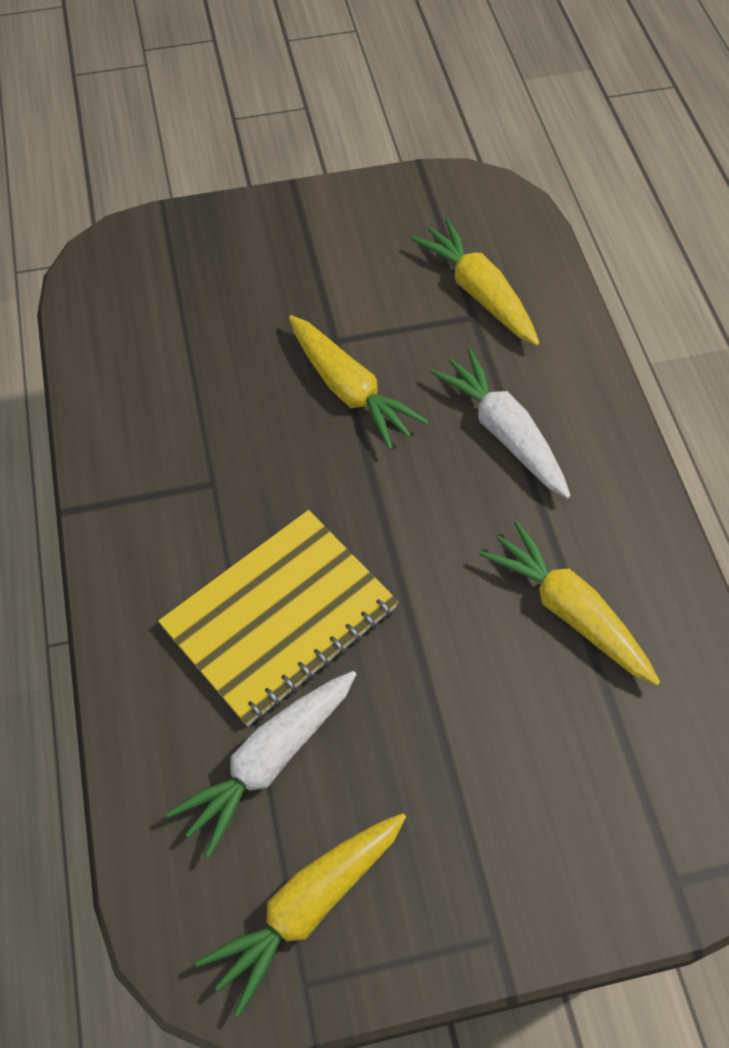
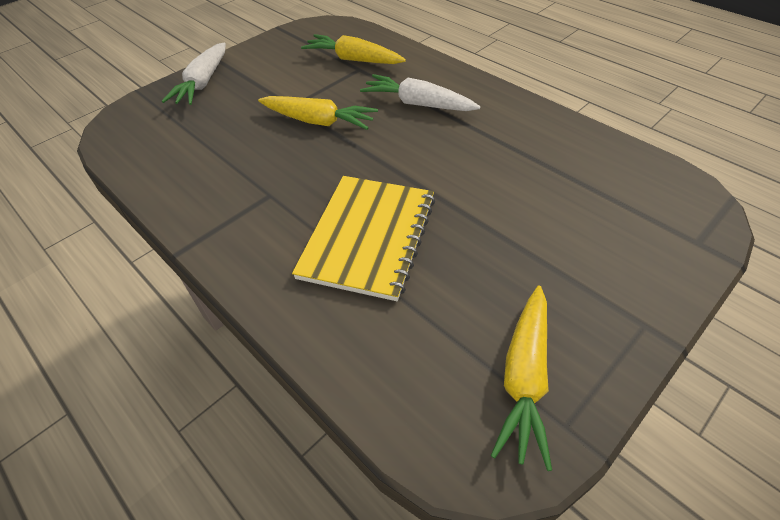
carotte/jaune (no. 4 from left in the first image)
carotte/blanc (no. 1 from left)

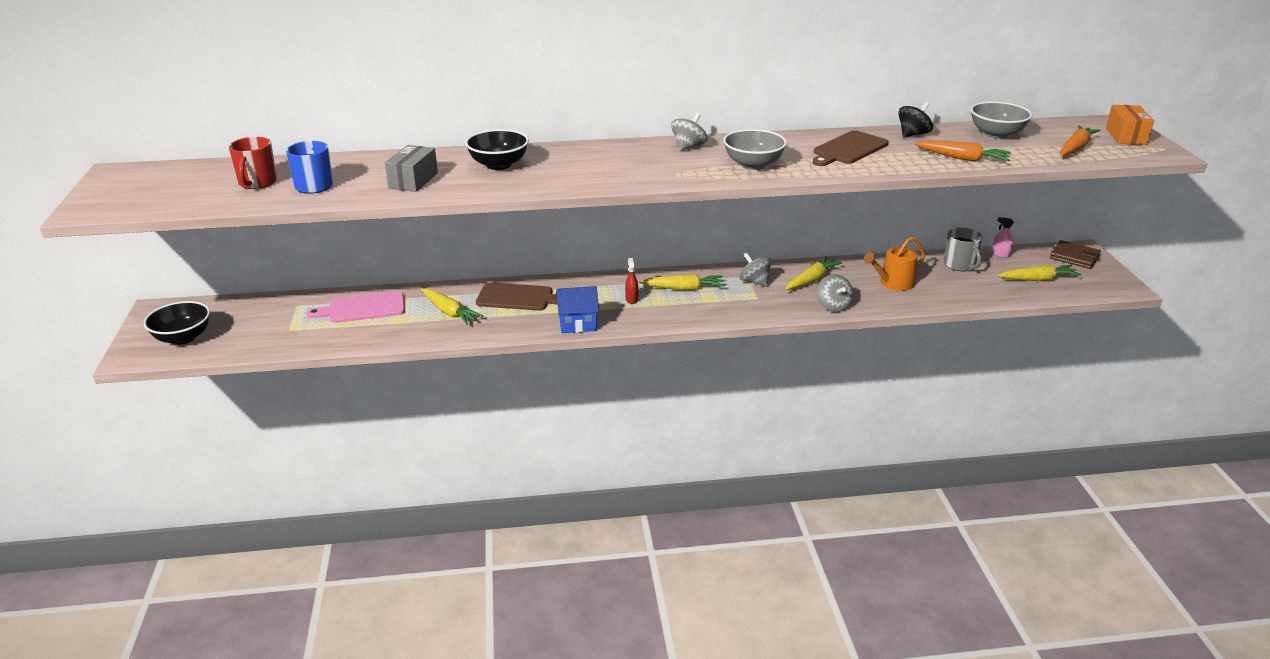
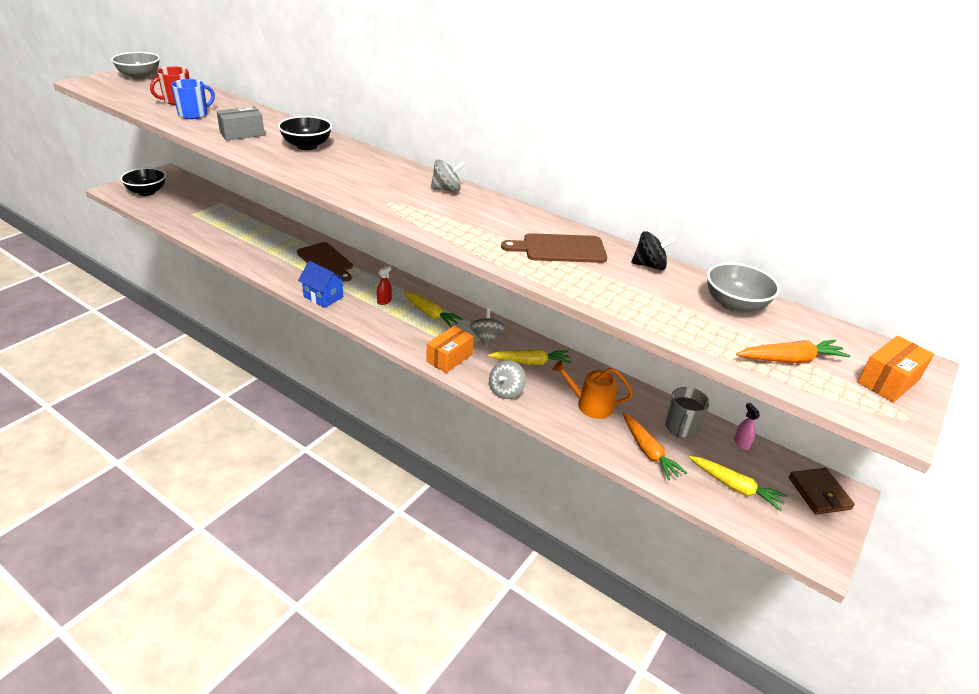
bol/gris (no. 1 from left)
carotte/orange (no. 1 from left)
carotte/jaune (no. 1 from left in the first image)
planche à découper/rose
boîte/orange (no. 1 from left)

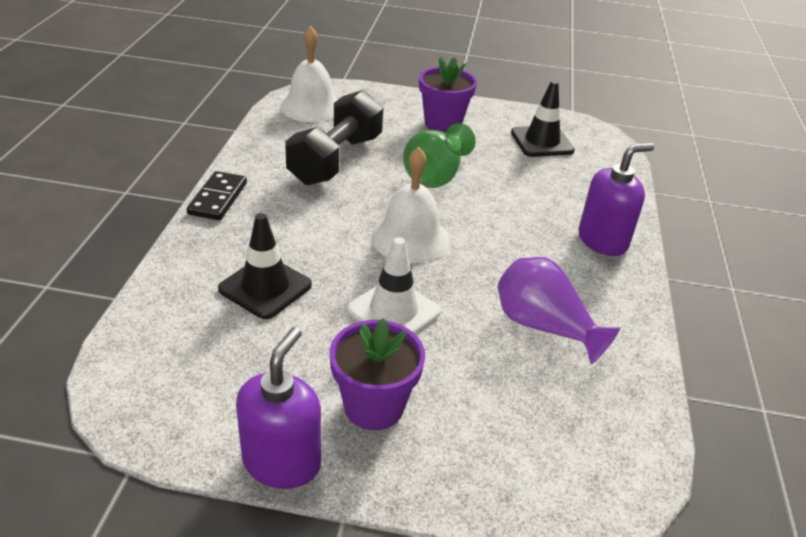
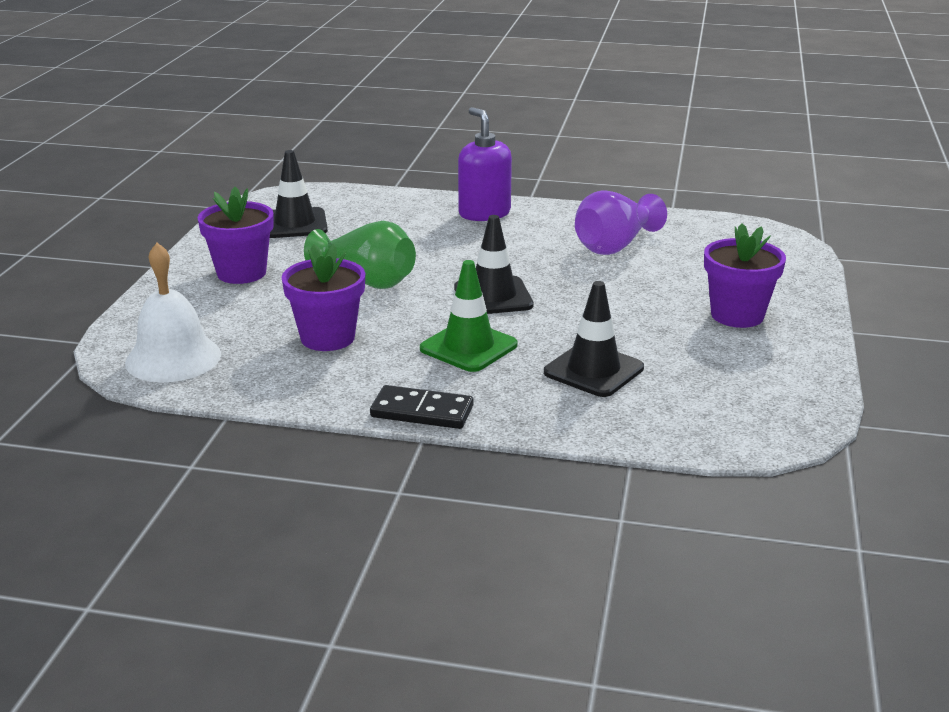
pot de fleurs/violet (no. 2 from left)
cône de chantier/noir (no. 2 from left)
cône de chantier/blanc
distributeur de savon/violet (no. 1 from left in the first image)
cône de chantier/vert

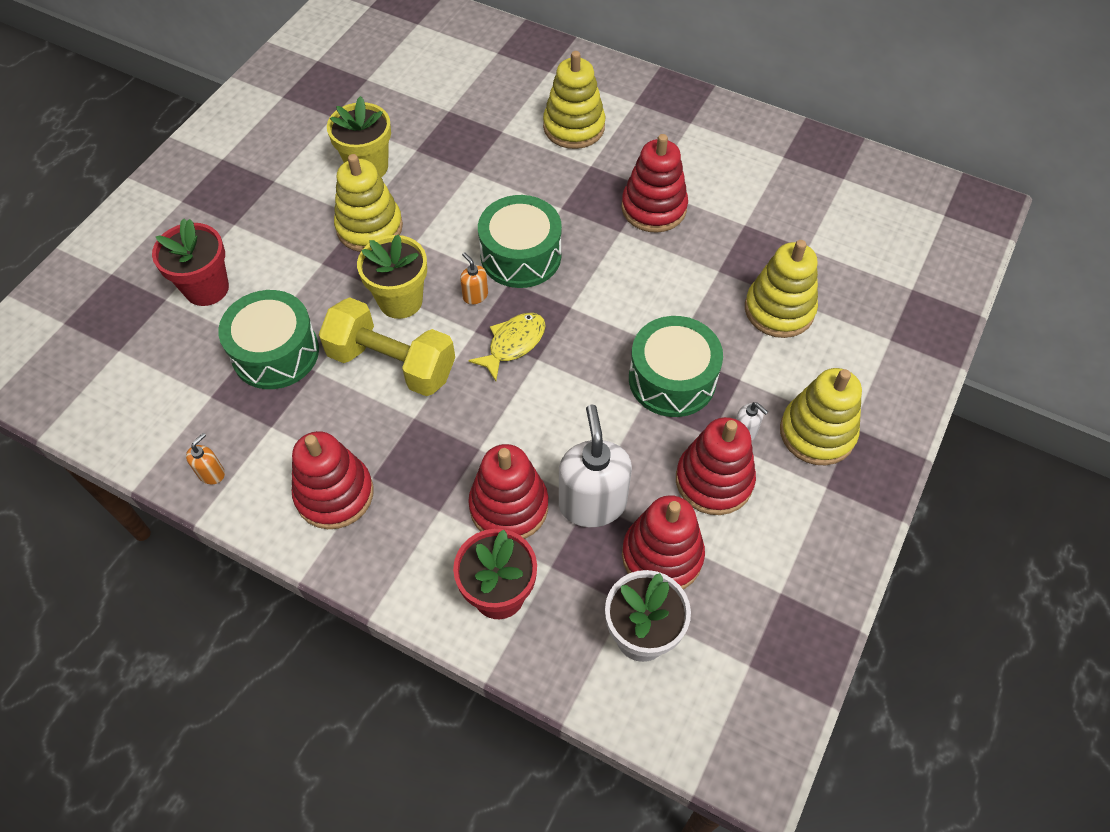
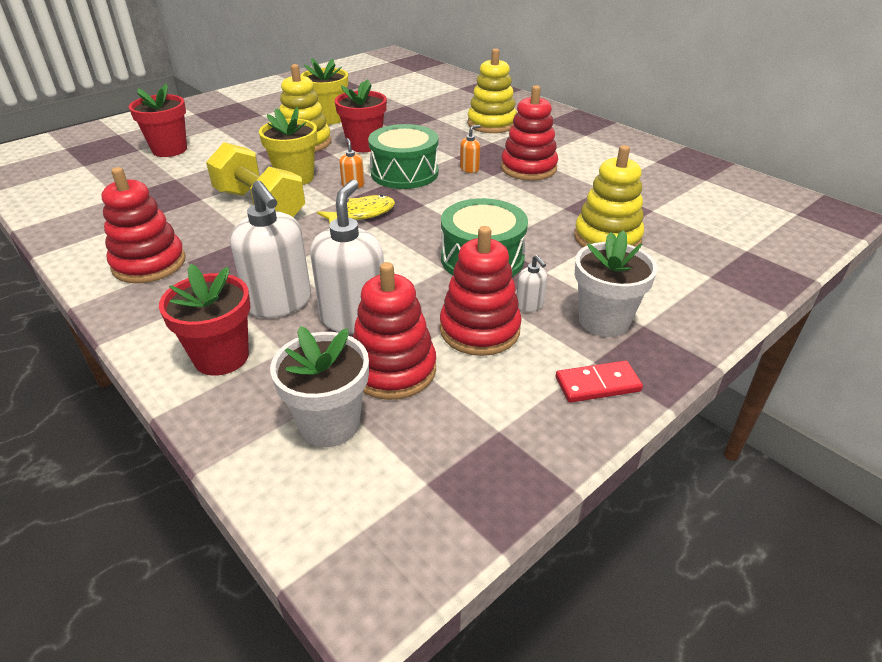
tambour/vert (no. 1 from left in the first image)
pot de fleurs/blanc (no. 2 from left)
distributeur de savon/orange (no. 2 from left)
distributeur de savon/blanc (no. 1 from left)
pot de fleurs/rouge (no. 3 from left)
domino/rouge

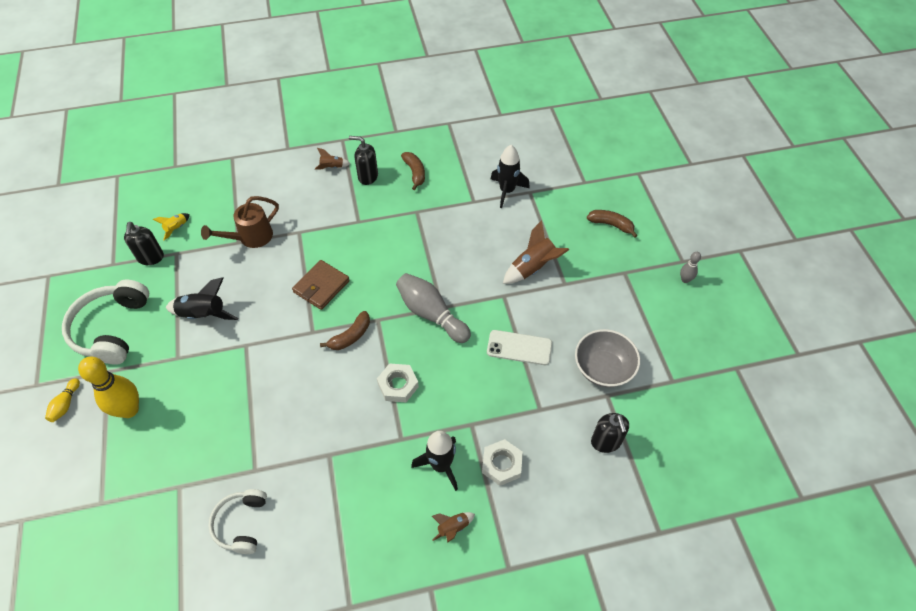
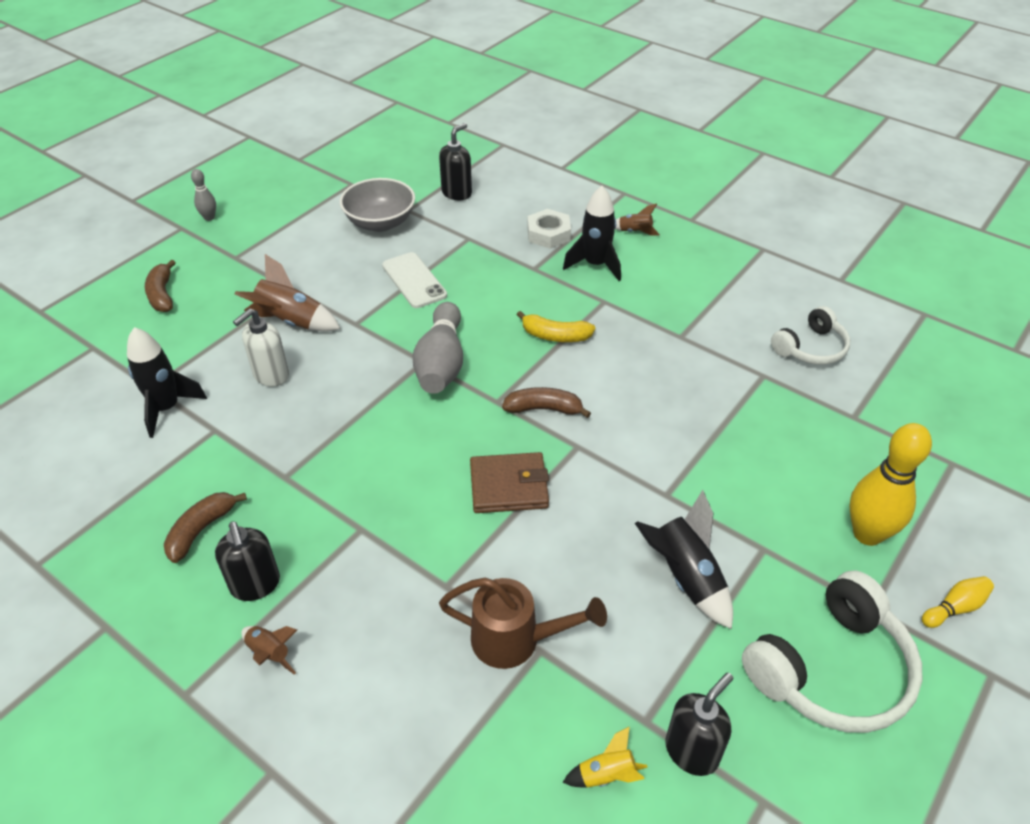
banane/jaune
distributeur de savon/blanc

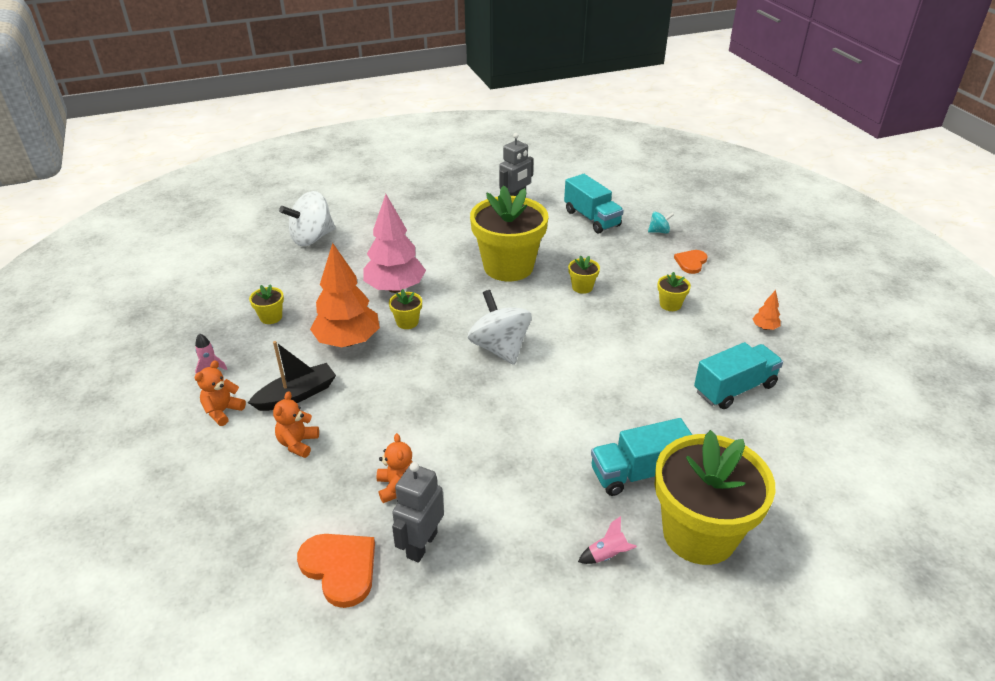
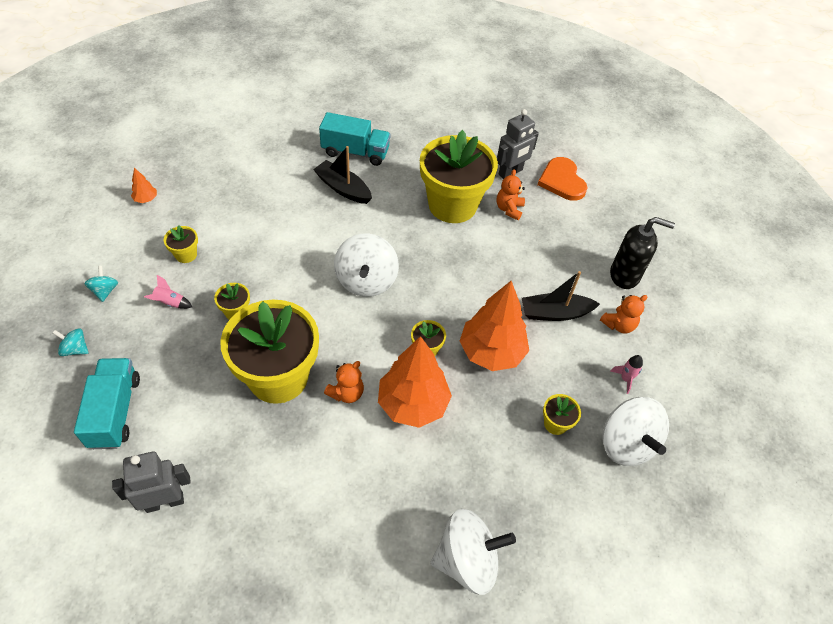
arbre/orange (no. 2 from left)
toupie/turquoise (no. 2 from left)
camion/turquoise (no. 3 from left in the first image)
ours en peluche/orange (no. 1 from left)
pot de fleurs/jaune (no. 5 from left)
fusée/rose (no. 1 from left)
bateau/noir (no. 1 from left)
distributeur de savon/noir
toupie/blanc (no. 3 from left)

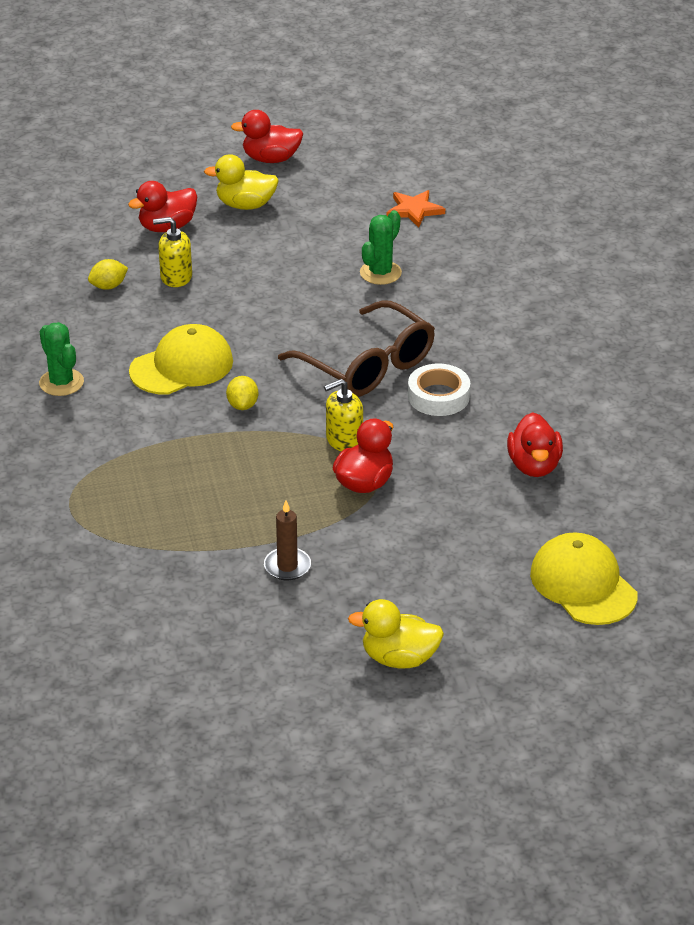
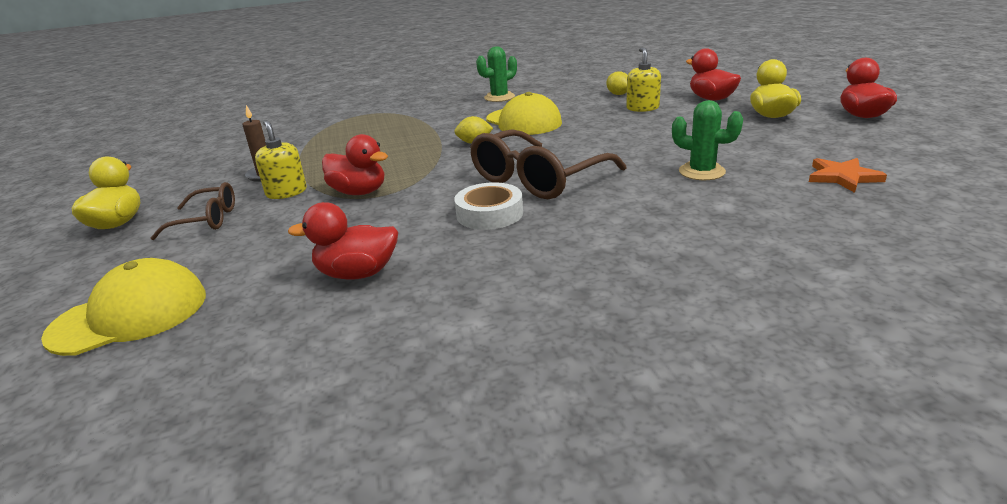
distributeur de savon/jaune (no. 1 from left)
lunettes/marron (no. 1 from left)

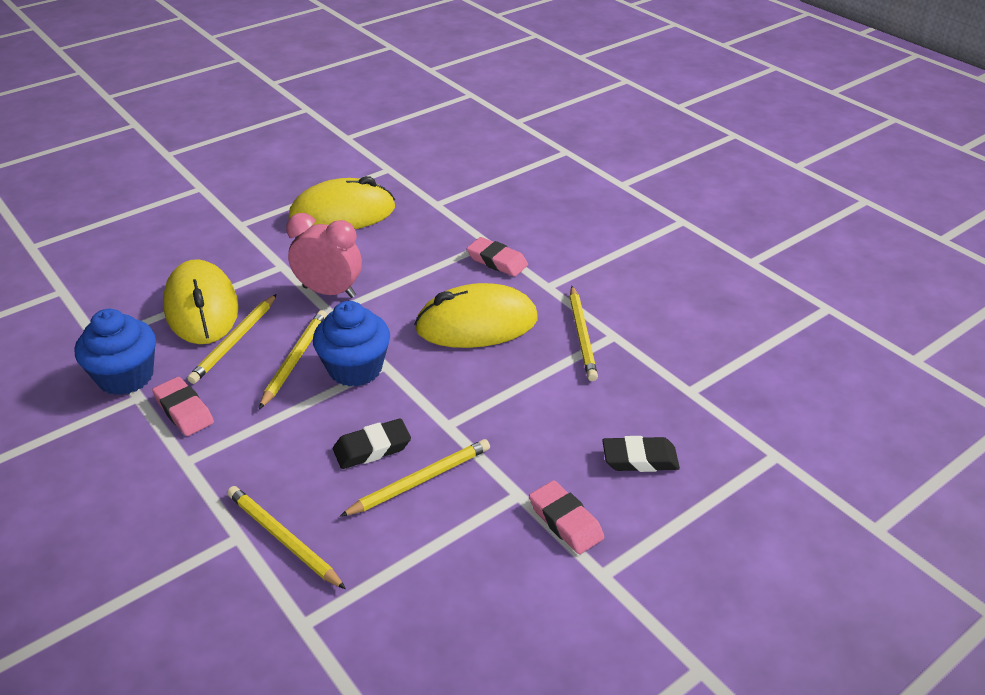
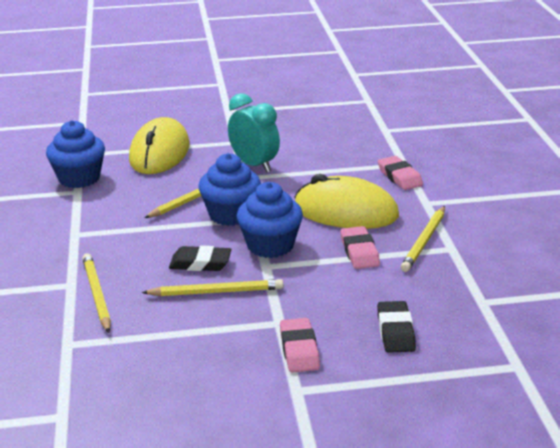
souris/jaune (no. 2 from left in the first image)
réveil/turquoise
crayon/jaune (no. 1 from left in the first image)
gomme/rose (no. 2 from left)
gomme/noir (no. 2 from left)
muffin/bleu (no. 3 from left)

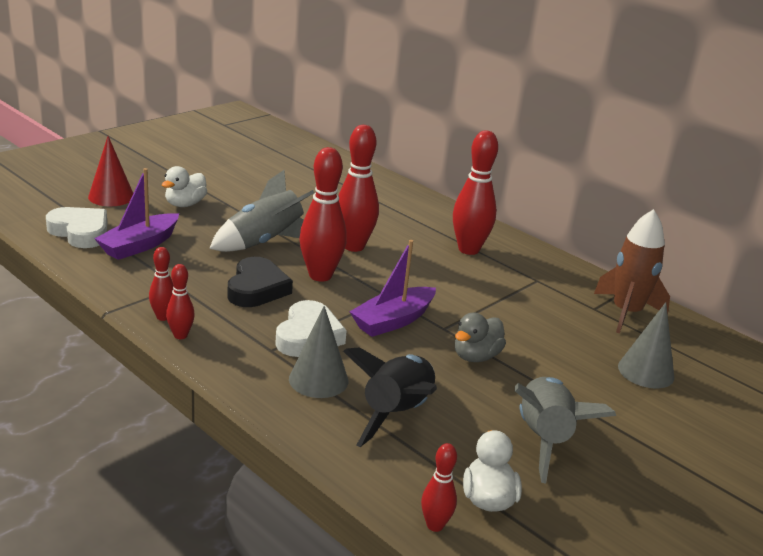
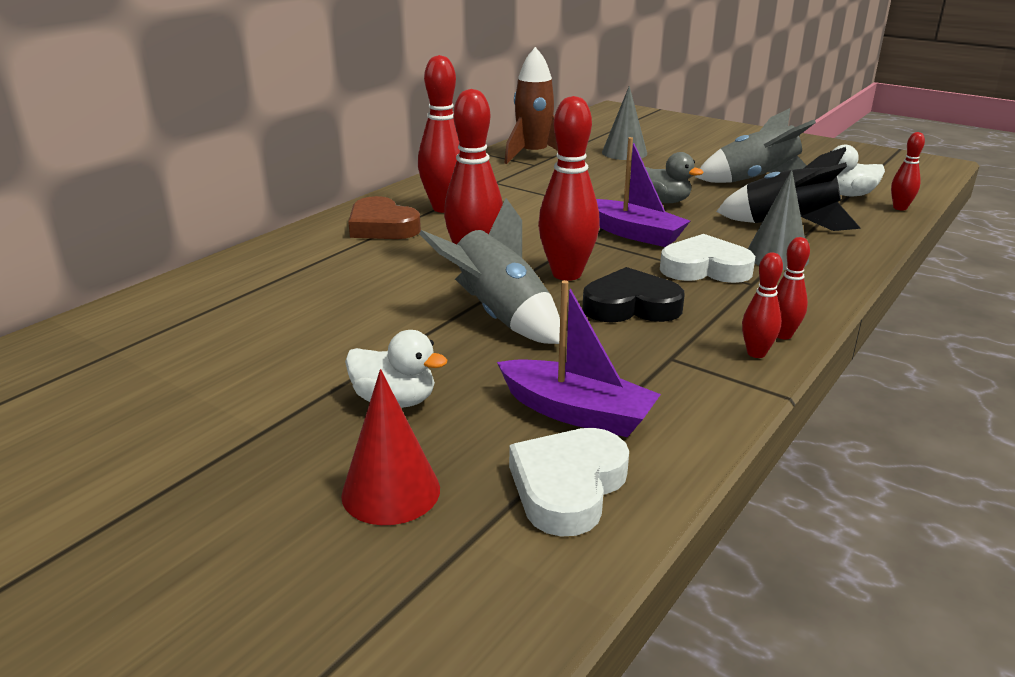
cœur/marron

